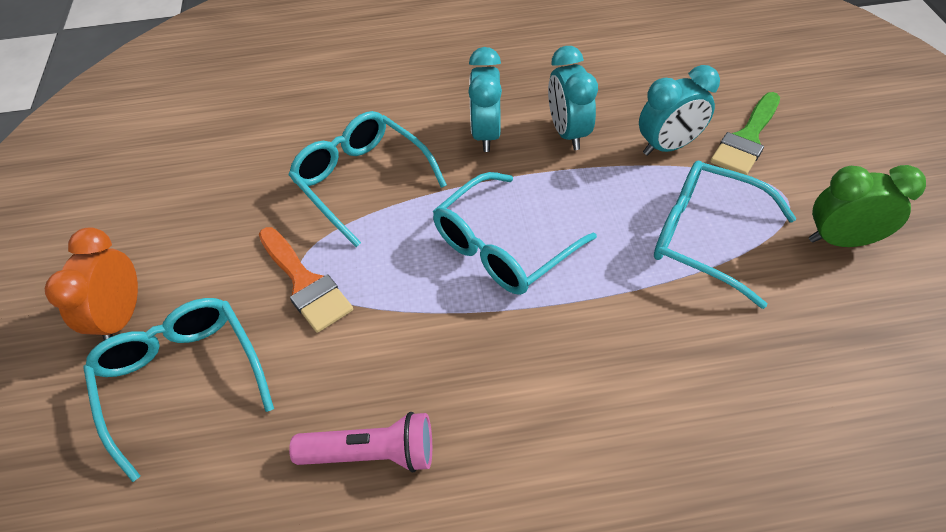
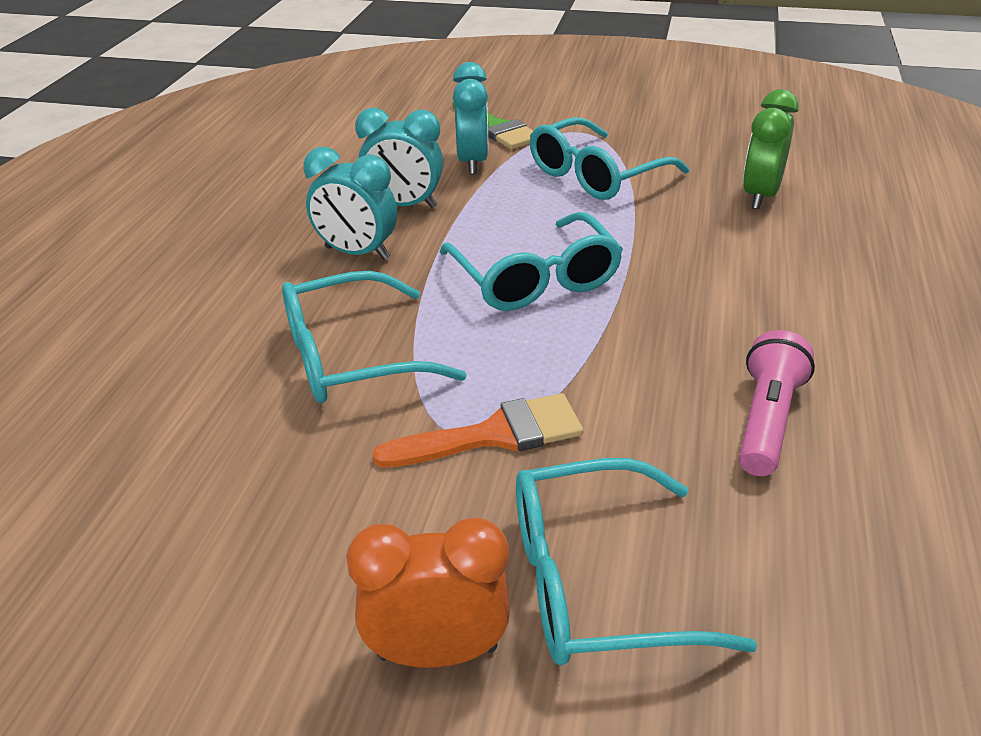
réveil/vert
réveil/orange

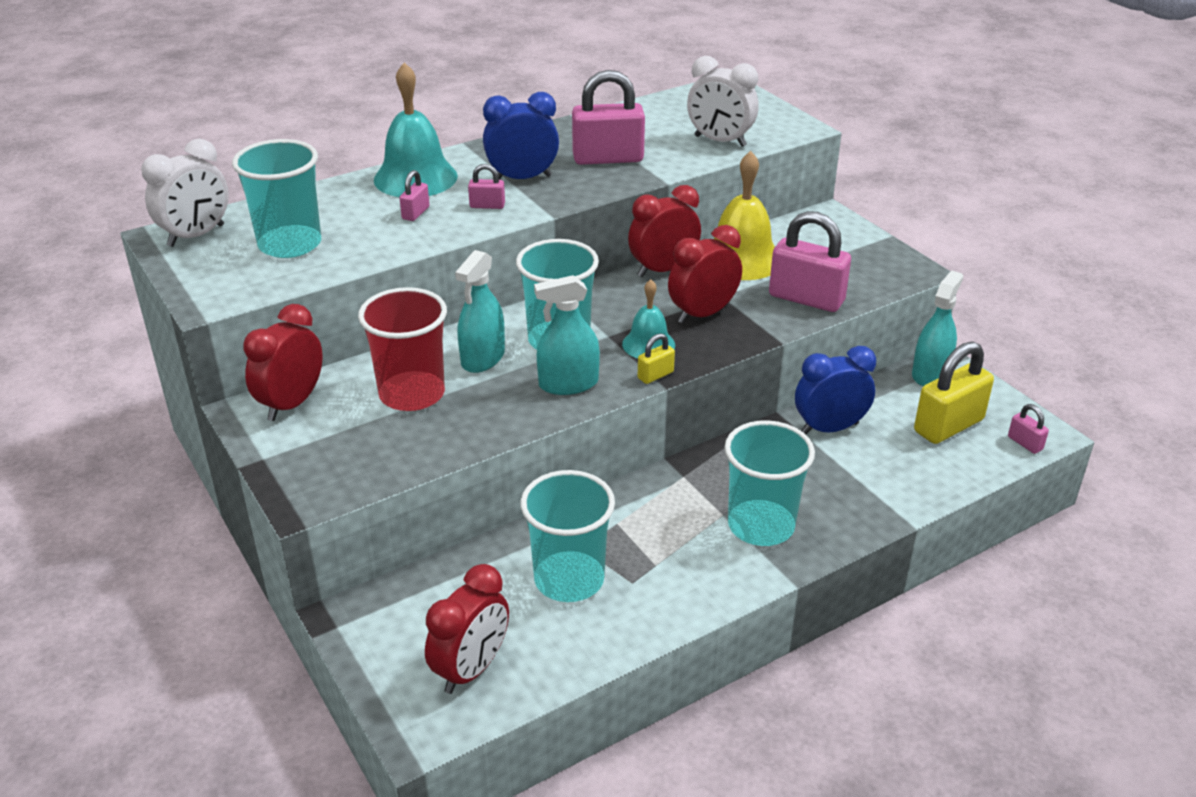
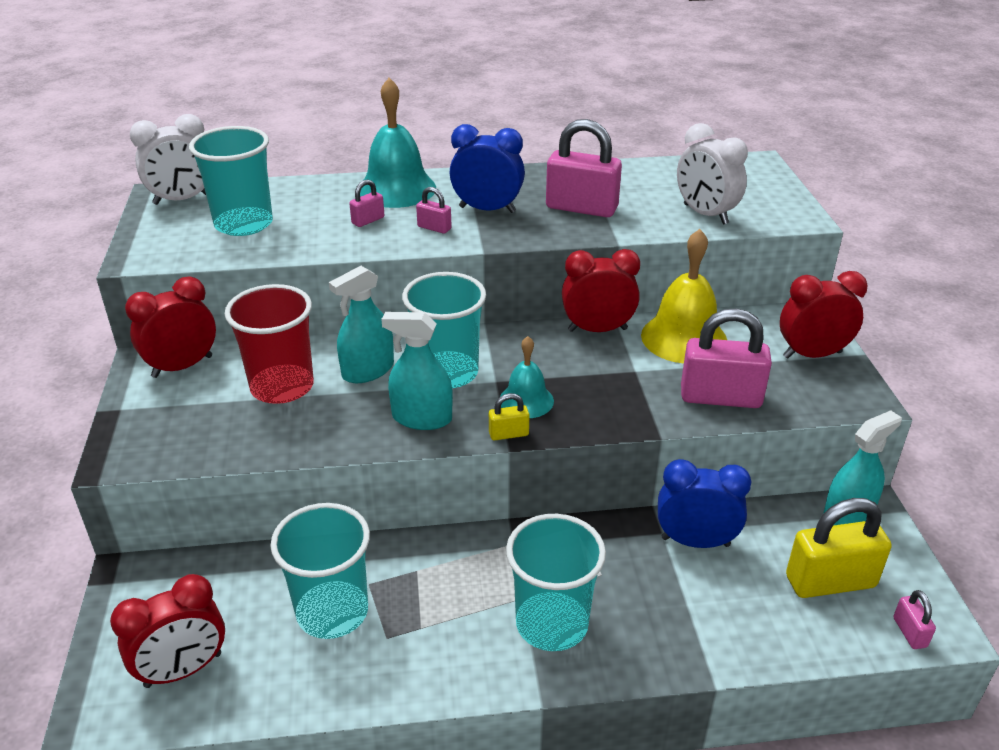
cadenas/rose (no. 4 from left)
réveil/rouge (no. 4 from left)

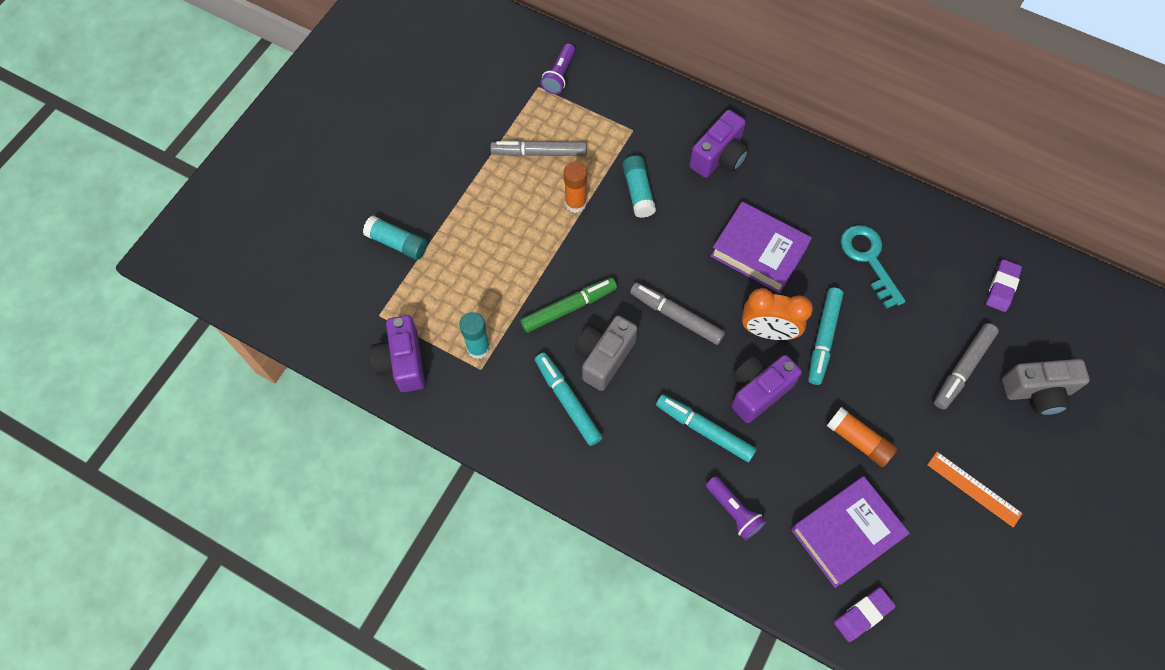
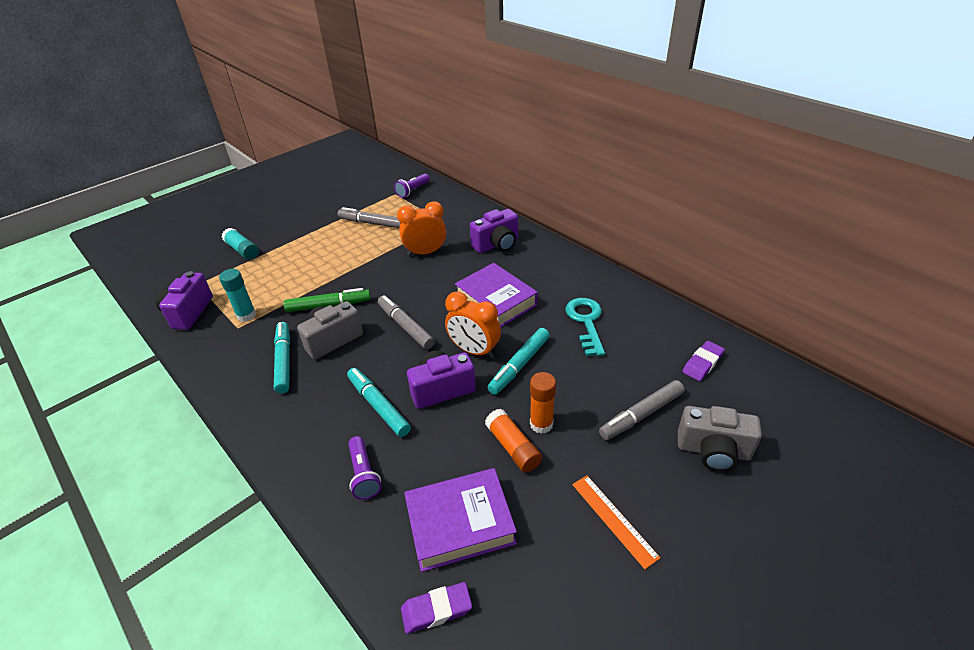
réveil/orange (no. 1 from left)
bâton de colle/orange (no. 2 from left)

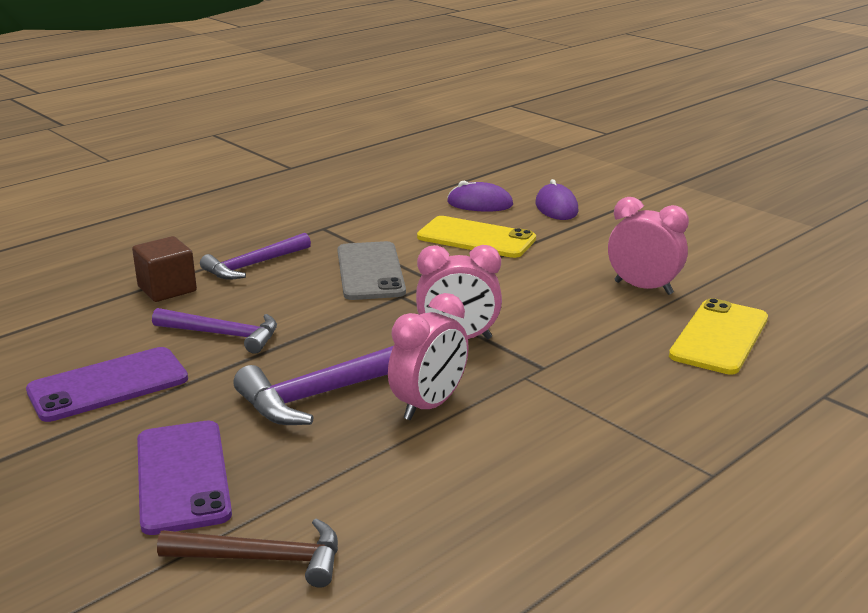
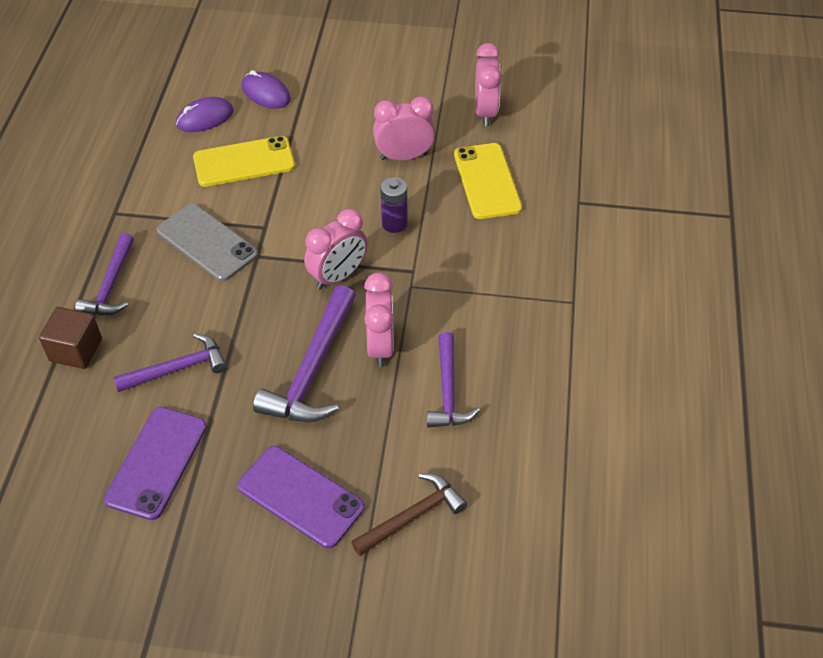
réveil/rose (no. 4 from left)
pile/violet
marteau/violet (no. 4 from left)

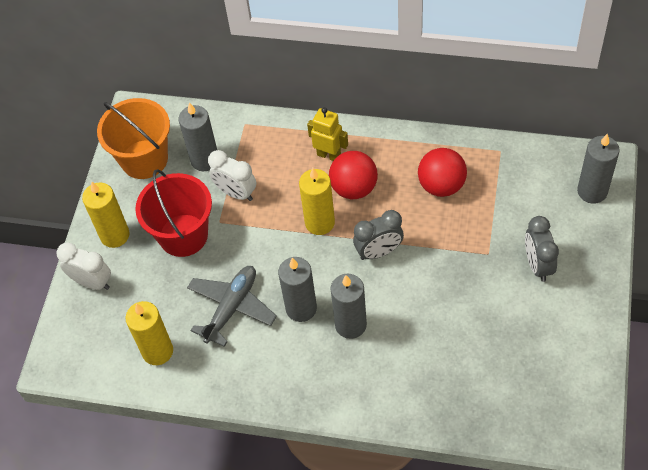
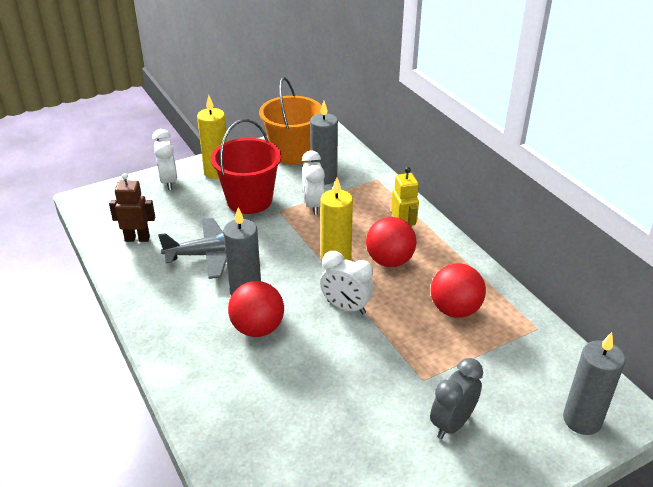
réveil/blanc (no. 3 from left)
balle/rouge (no. 1 from left)
robot/marron

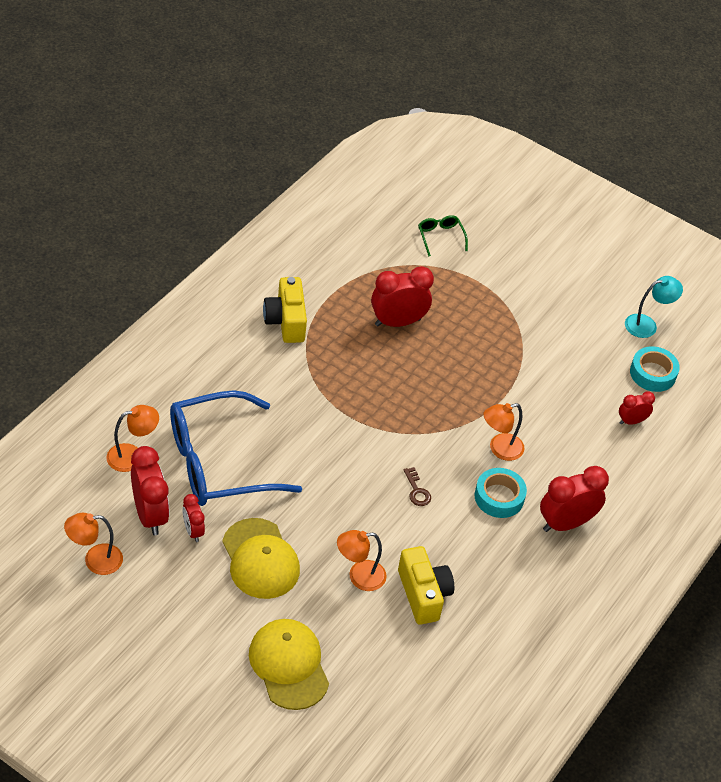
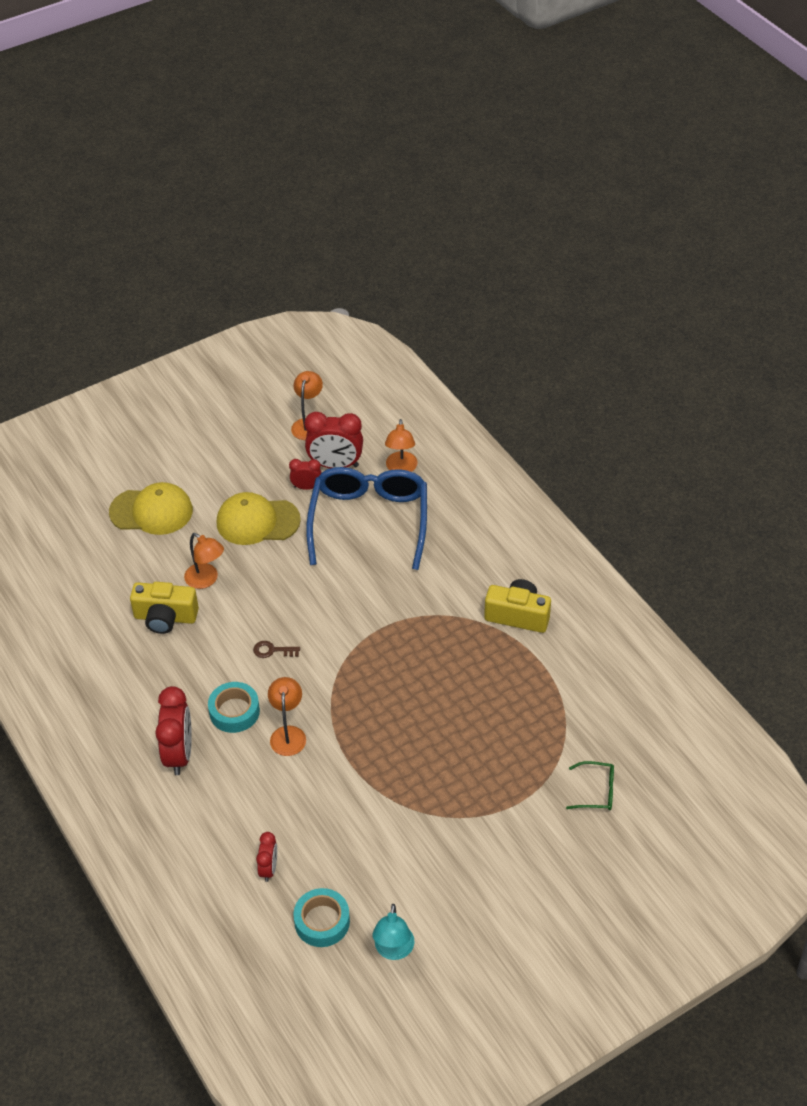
réveil/rouge (no. 3 from left in the first image)
lampe/orange (no. 1 from left)

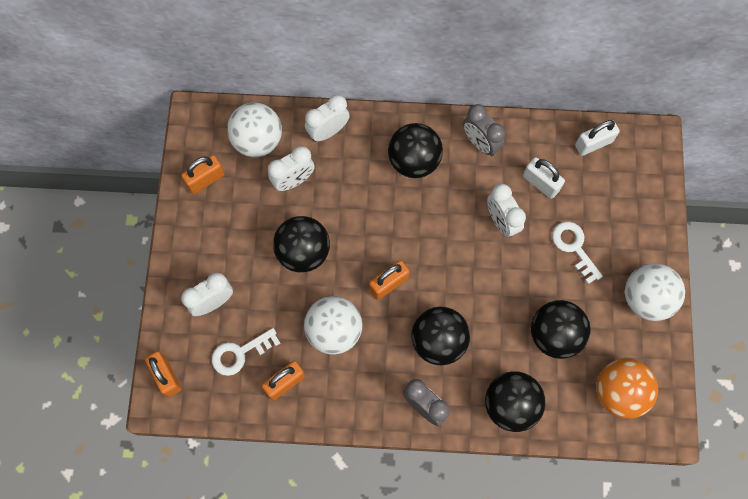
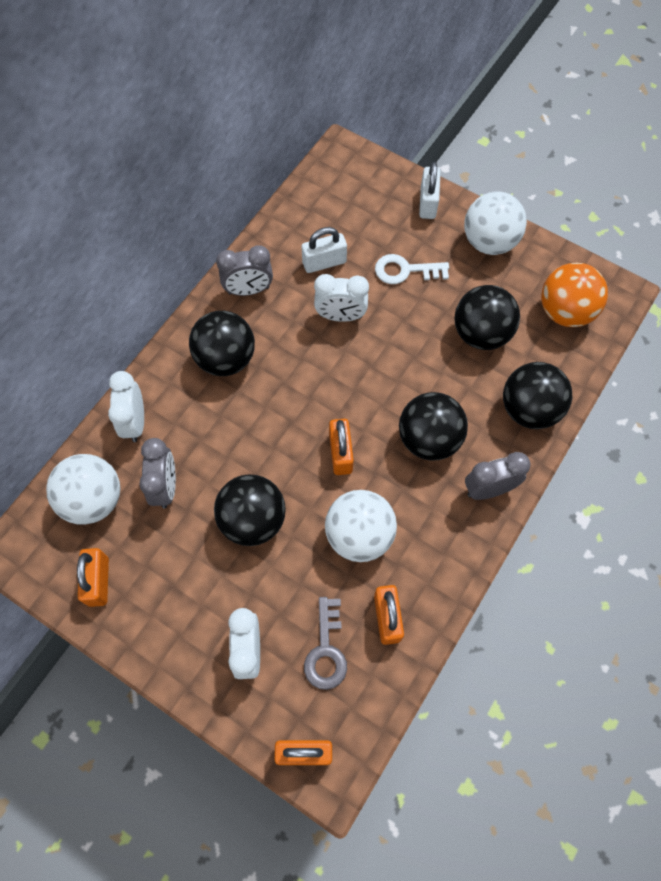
cadenas/blanc (no. 2 from left)
réveil/gris (no. 1 from left)
clé/gris

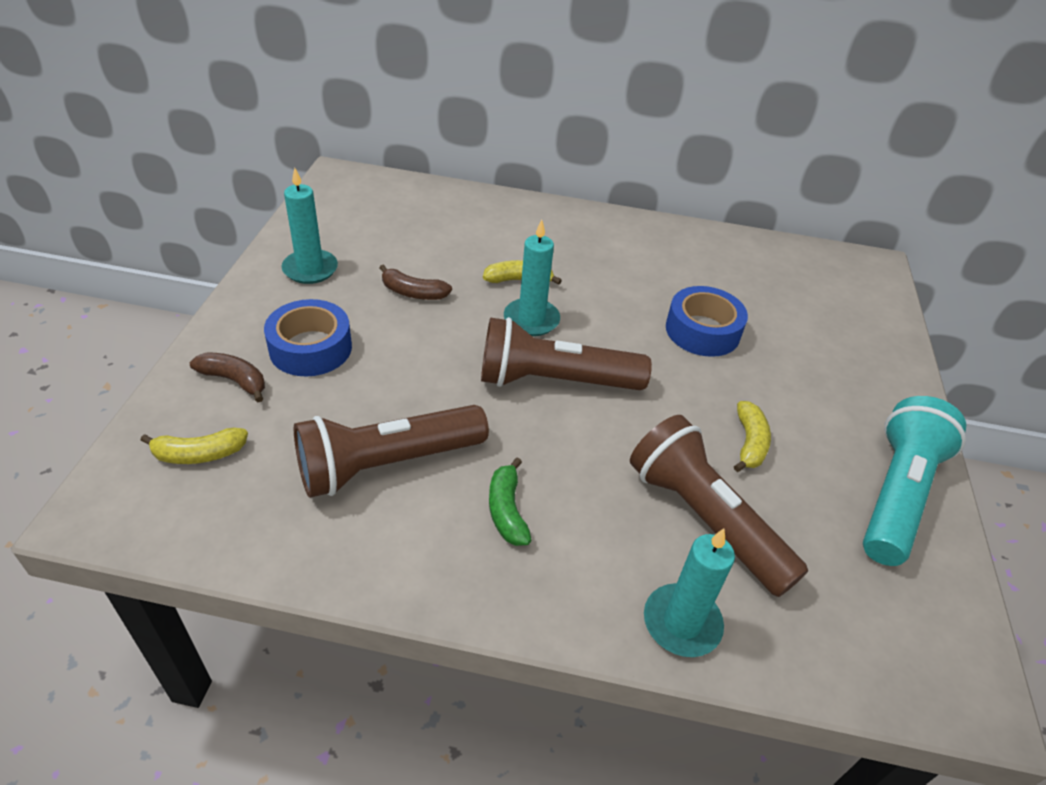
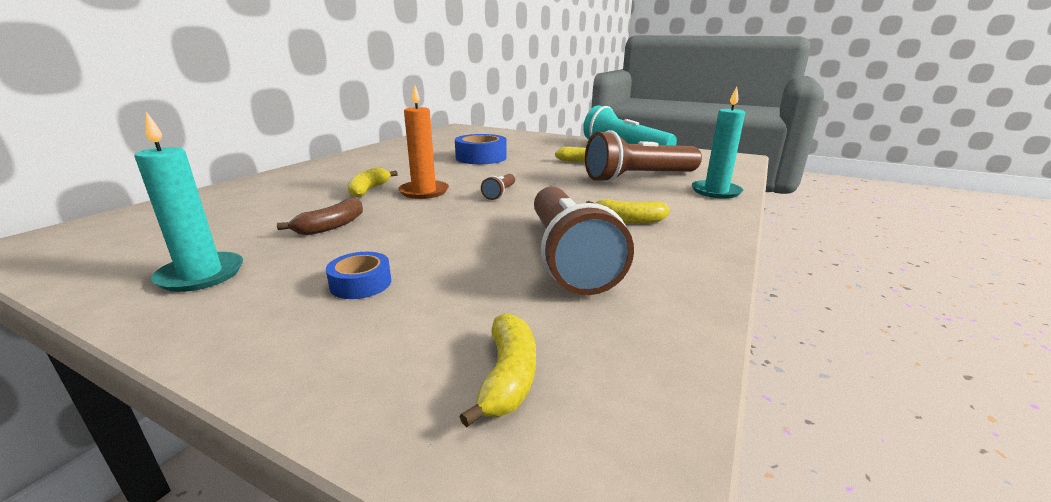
bougie/orange
ruban adhésif/bleu (no. 1 from left)
lampe de poche/marron (no. 1 from left)
banane/marron (no. 1 from left in the first image)
banane/jaune (no. 4 from left)

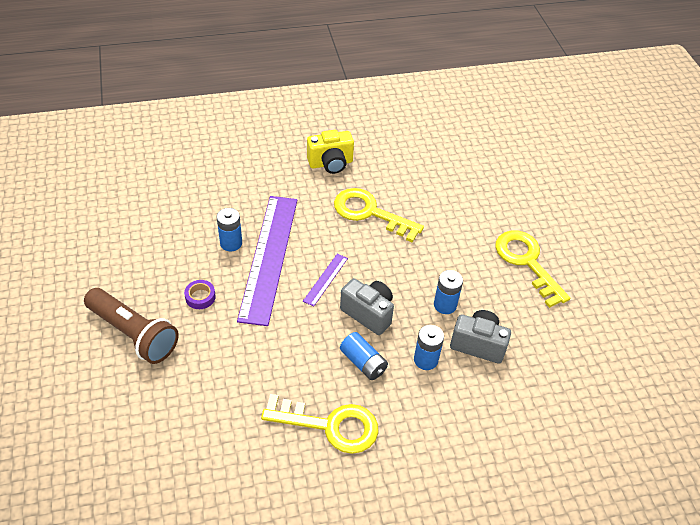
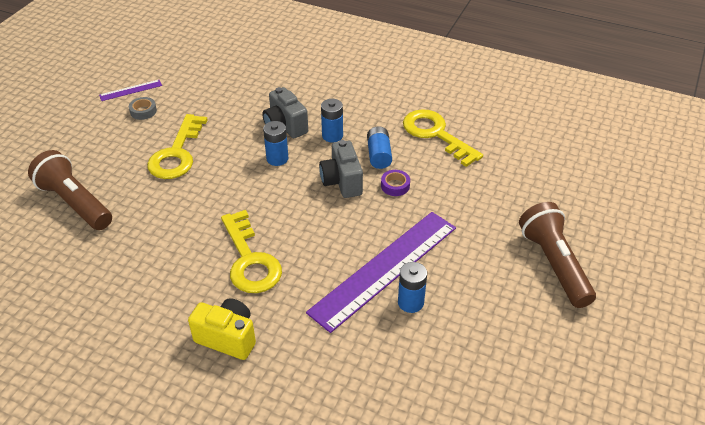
règle/violet (no. 1 from left)
ruban adhésif/violet
ruban adhésif/gris
lampe de poche/marron (no. 1 from left)

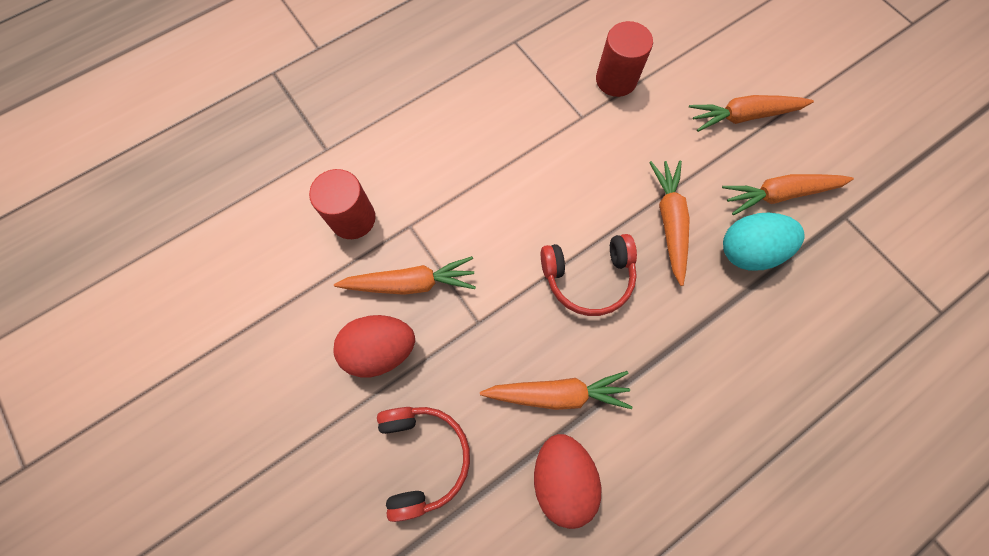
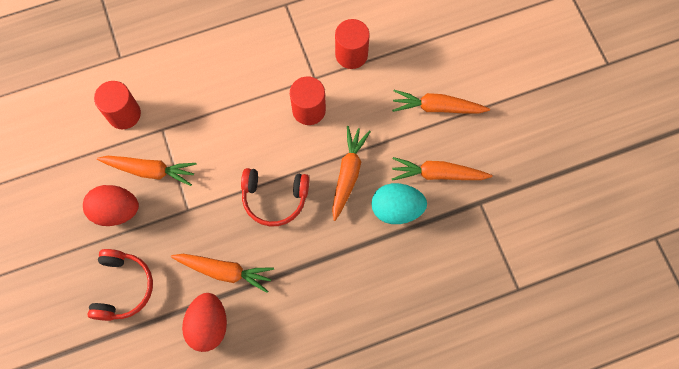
cylindre/rouge (no. 2 from left)

